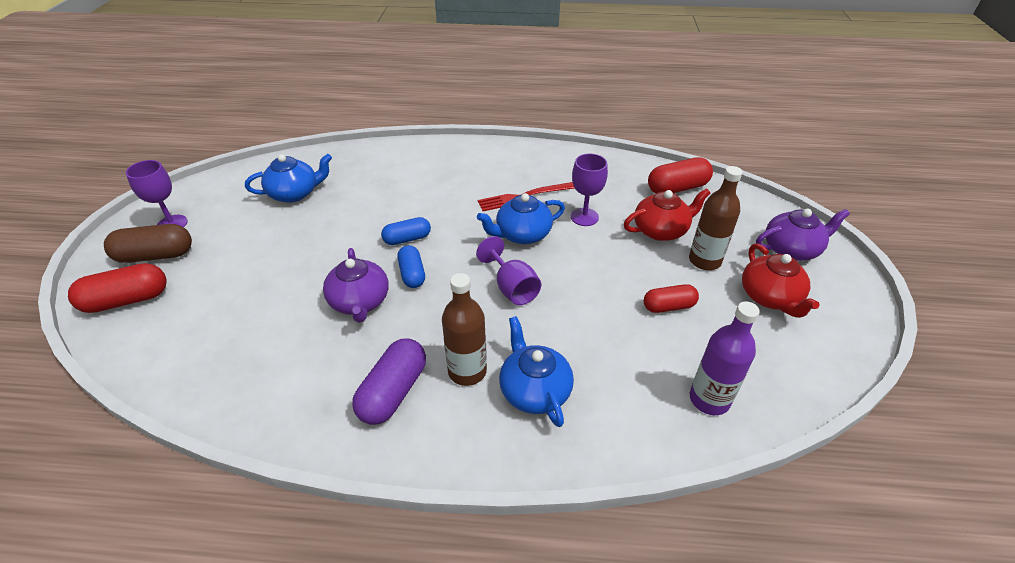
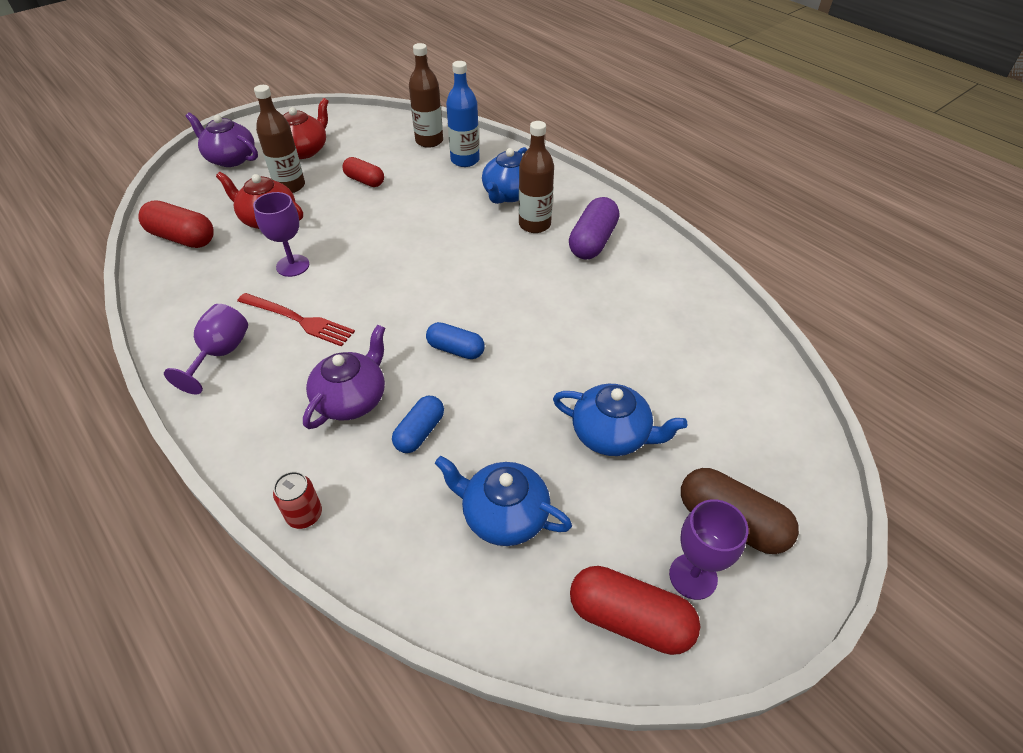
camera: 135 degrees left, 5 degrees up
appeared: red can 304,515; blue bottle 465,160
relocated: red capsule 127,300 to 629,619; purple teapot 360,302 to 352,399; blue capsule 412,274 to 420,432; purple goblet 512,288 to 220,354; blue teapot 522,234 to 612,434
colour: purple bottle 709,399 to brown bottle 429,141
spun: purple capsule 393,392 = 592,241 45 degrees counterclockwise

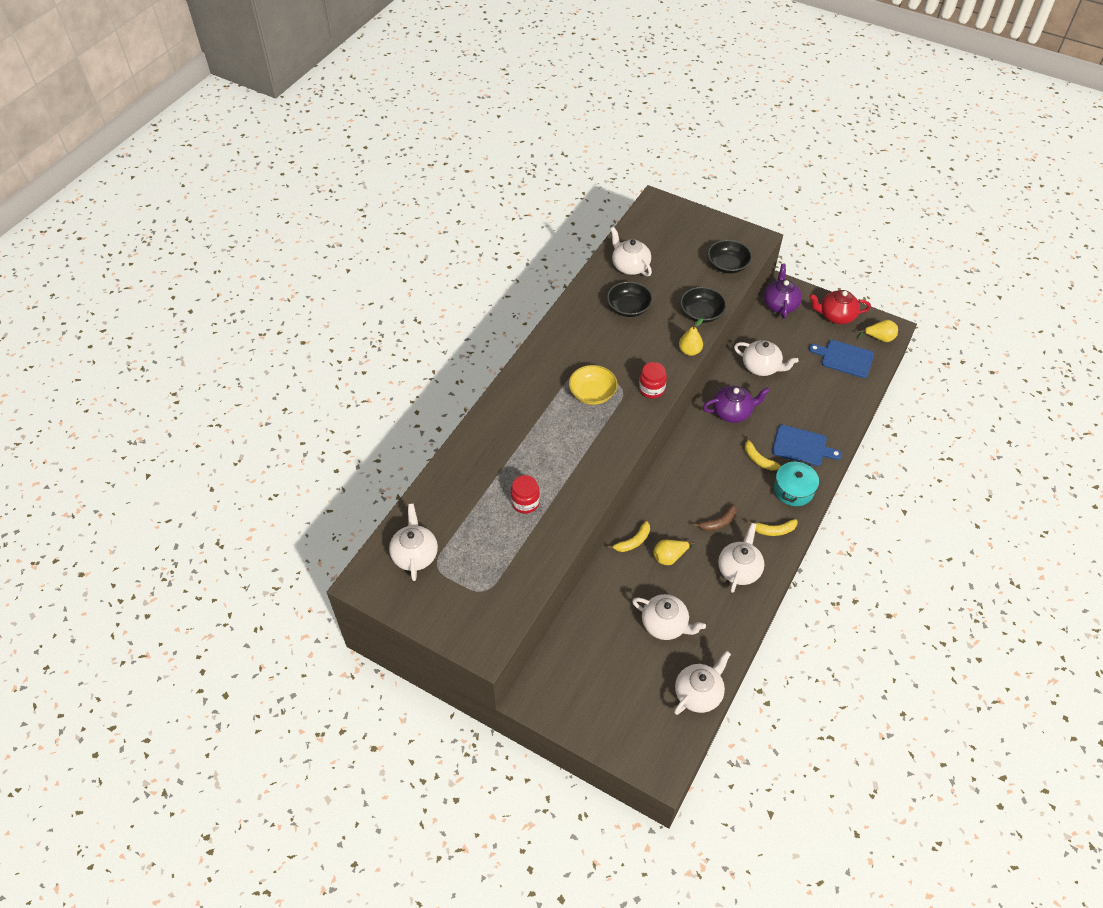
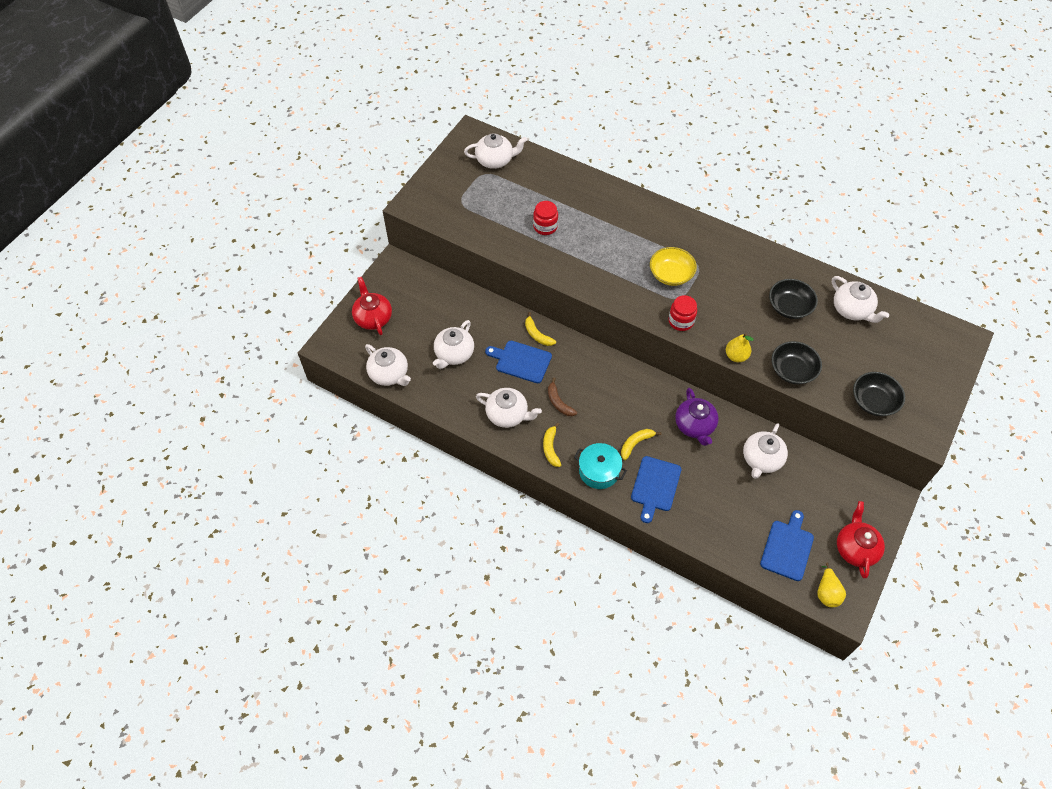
camera: 90 degrees right, 5 degrees up
missing: purple teapot 780,304
appeared: red teapot 373,318
exchanged: yellow pear 669,557 to blue cutting board 521,361
spun: white teapot 630,266 = 852,310 90 degrees clockwise

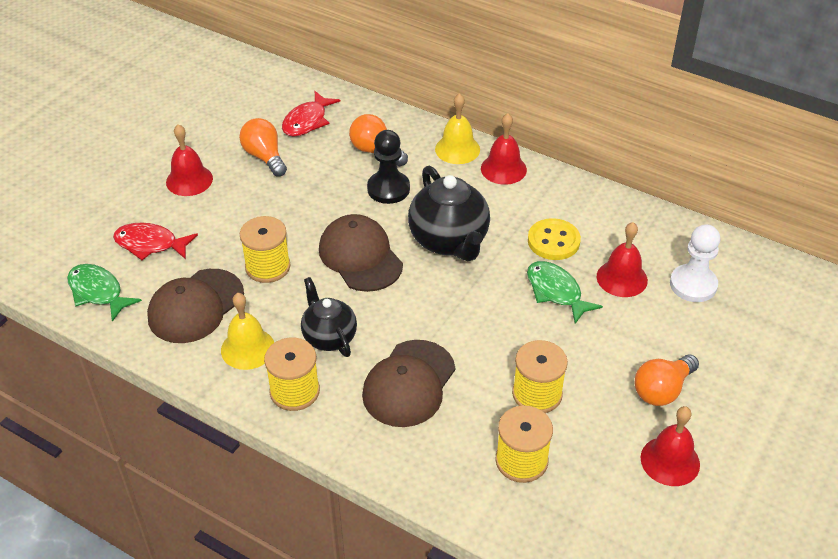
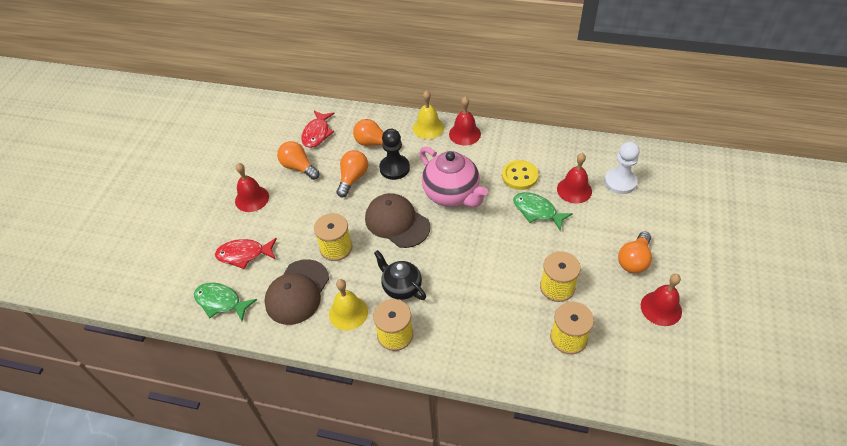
camera: 15 degrees left, 5 degrees up
missing: brown cap 409,384
appeared: orange light bulb 353,178
colour: black teapot 449,241 to pink teapot 452,194

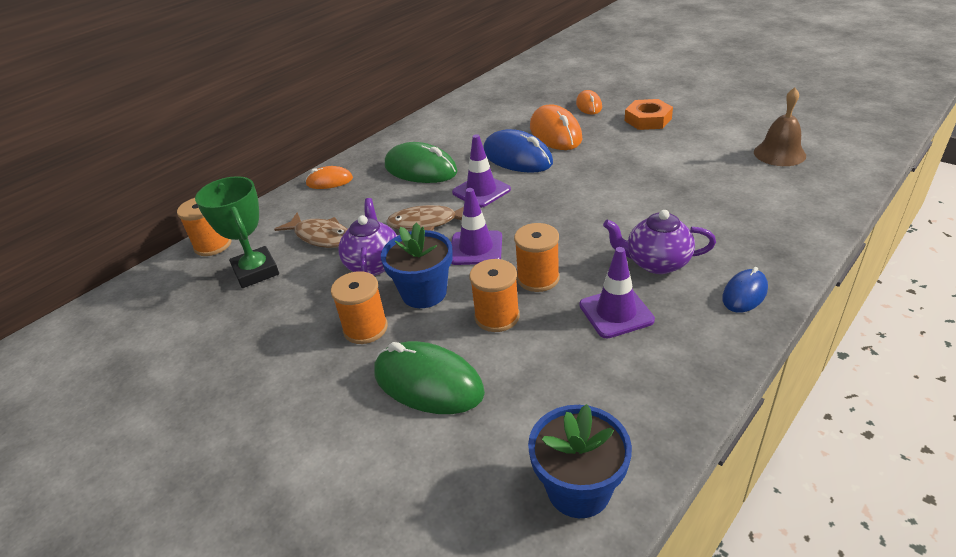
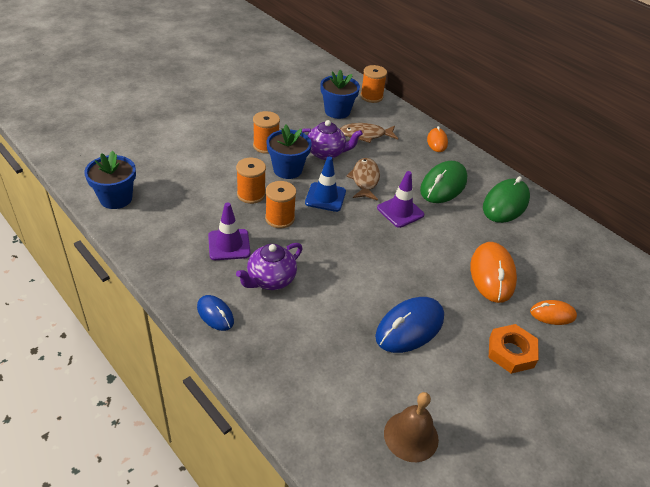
camera: 90 degrees right, 5 degrees up
relocated: green mouse 428,383 to 505,204; blue mouse 517,157 to 409,327
exchanged: green trophy 256,271 to blue flower pot 337,111
colour: purple traffic cone 476,248 to blue traffic cone 325,197
spun: brown fish 321,236 = 365,135 45 degrees clockwise; orange mouse 555,133 = 492,274 75 degrees counterclockwise; purple teapot 656,263 = 270,280 150 degrees counterclockwise

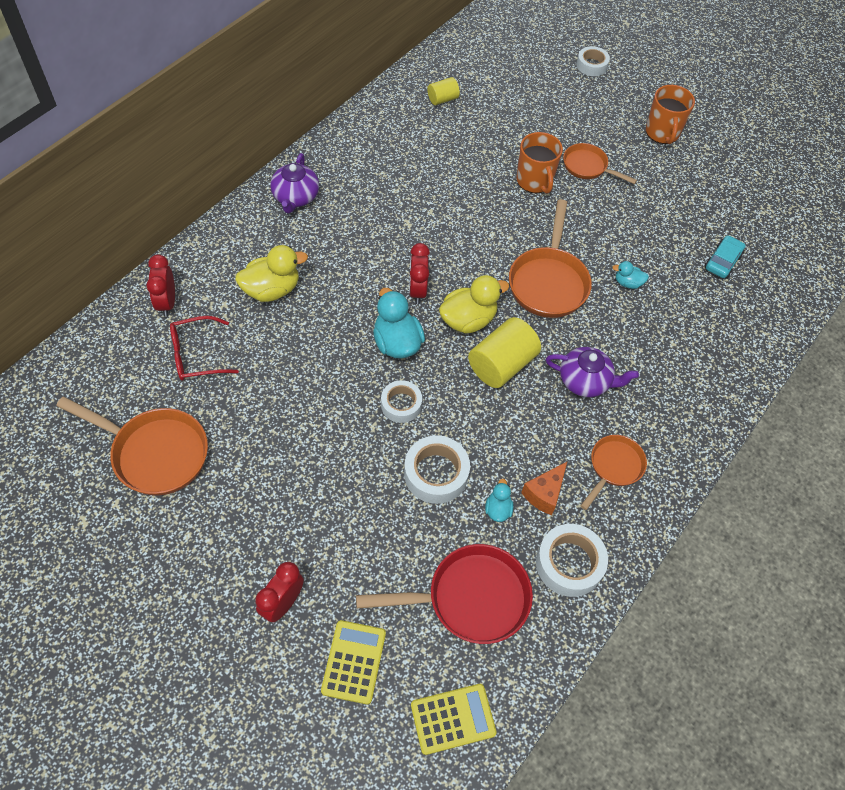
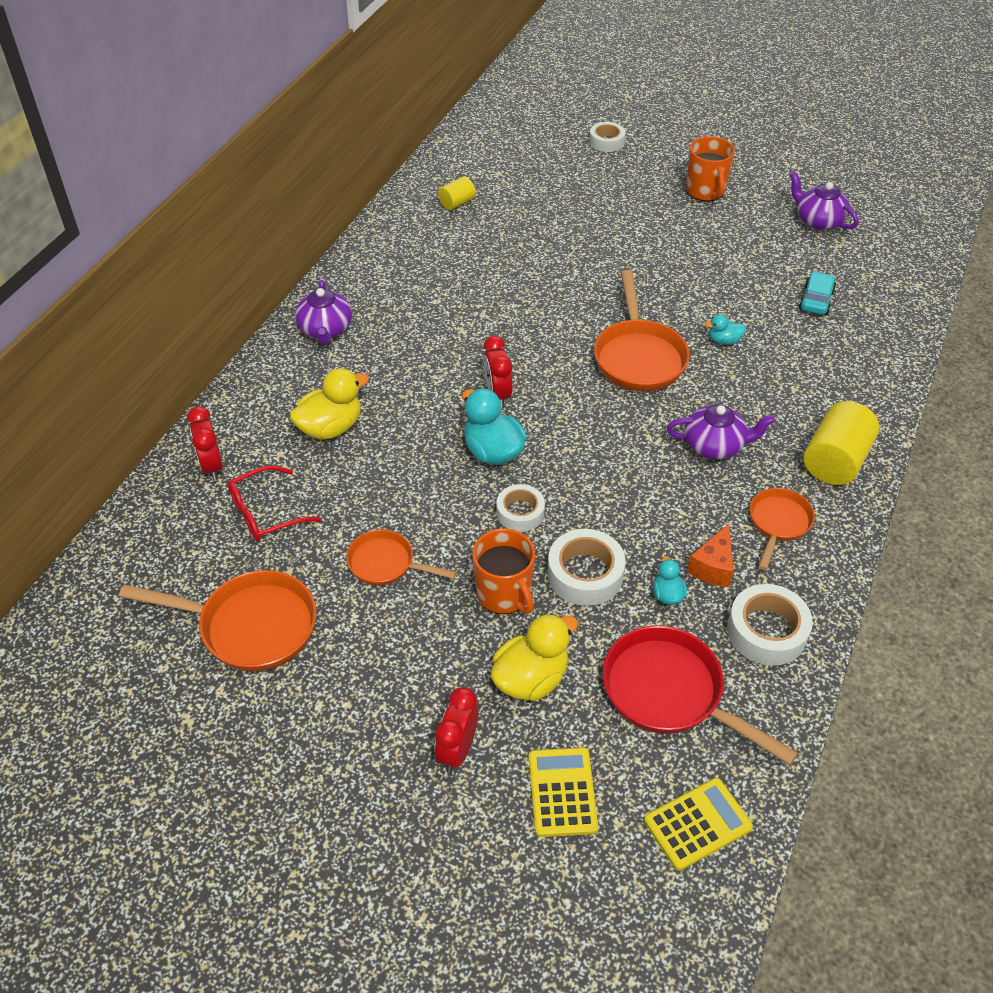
camera: 10 degrees left, 10 degrees down
appeared: purple teapot 818,220
relocated: yellow duck 468,320 to 530,679; yellow cylinder 501,364 to 835,461; orange mug 534,181 to 504,594; orange pan 588,167 to 386,564
spun: red pan 470,598 = 670,693 120 degrees counterclockwise

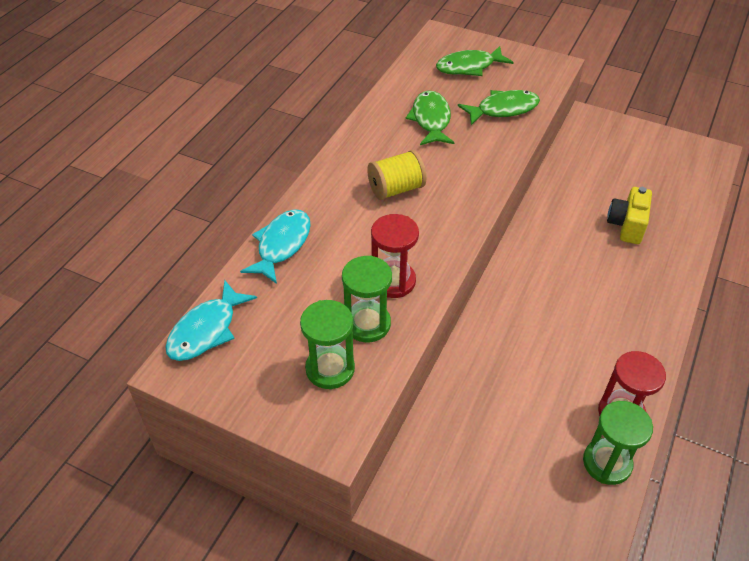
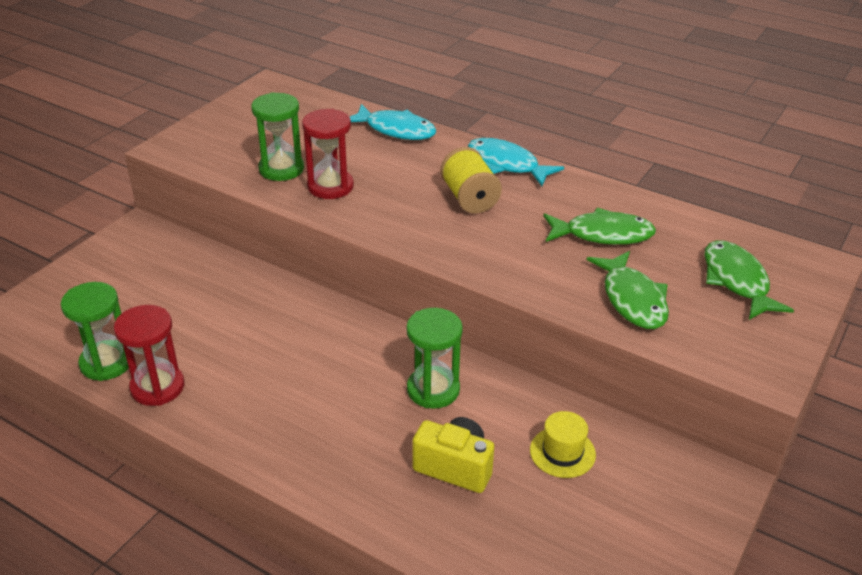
camera: 95 degrees right, 10 degrees down
appeared: yellow hat 562,452
relocated: turquoise fish 206,330 to 506,164; green hourglass 330,369 to 433,390

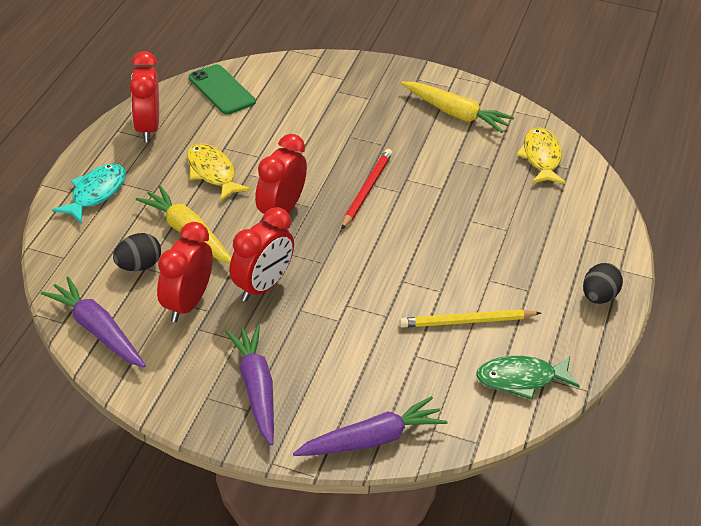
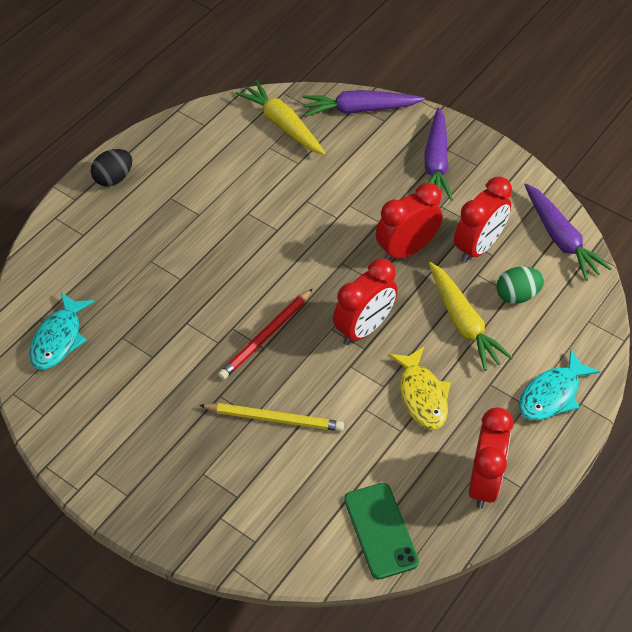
camera: 160 degrees left, 10 degrees up
missing: green fish 521,379
relocated: yellow pencil 467,321 to 274,418; yellow carrot 455,113 to 282,125
colour: black egg 138,266 to green egg 517,295; yellow fish 541,157 to turquoise fish 59,339

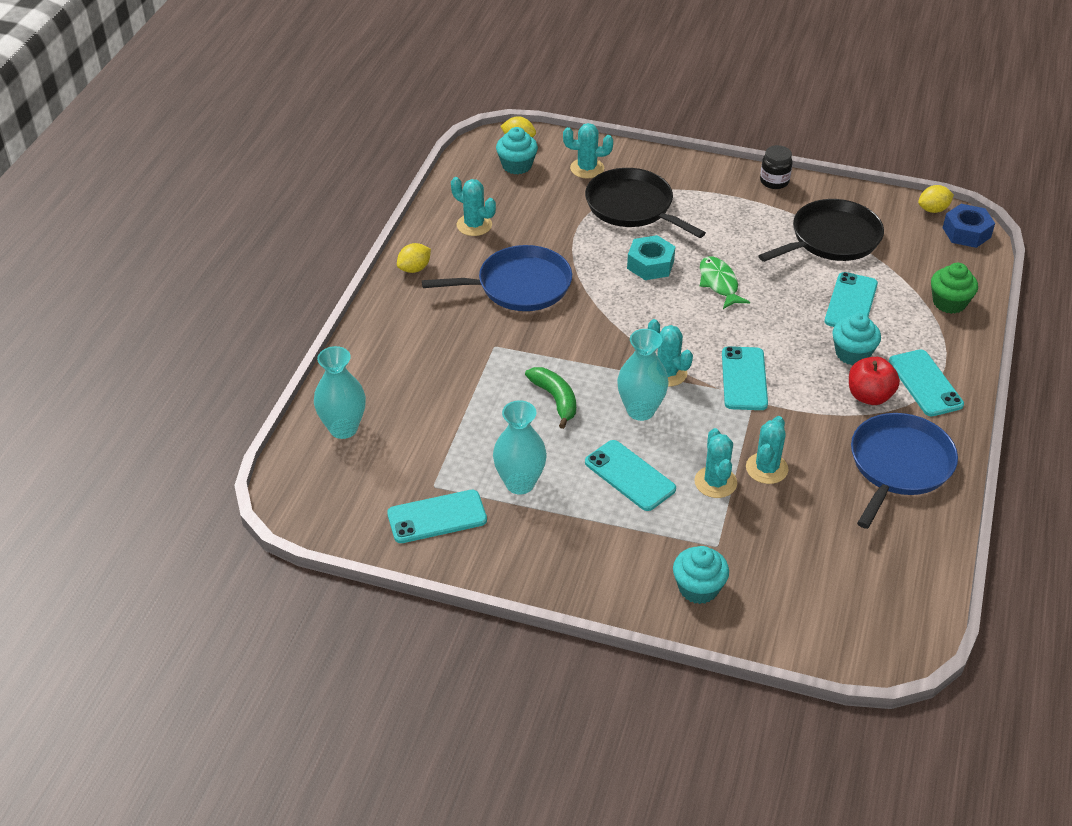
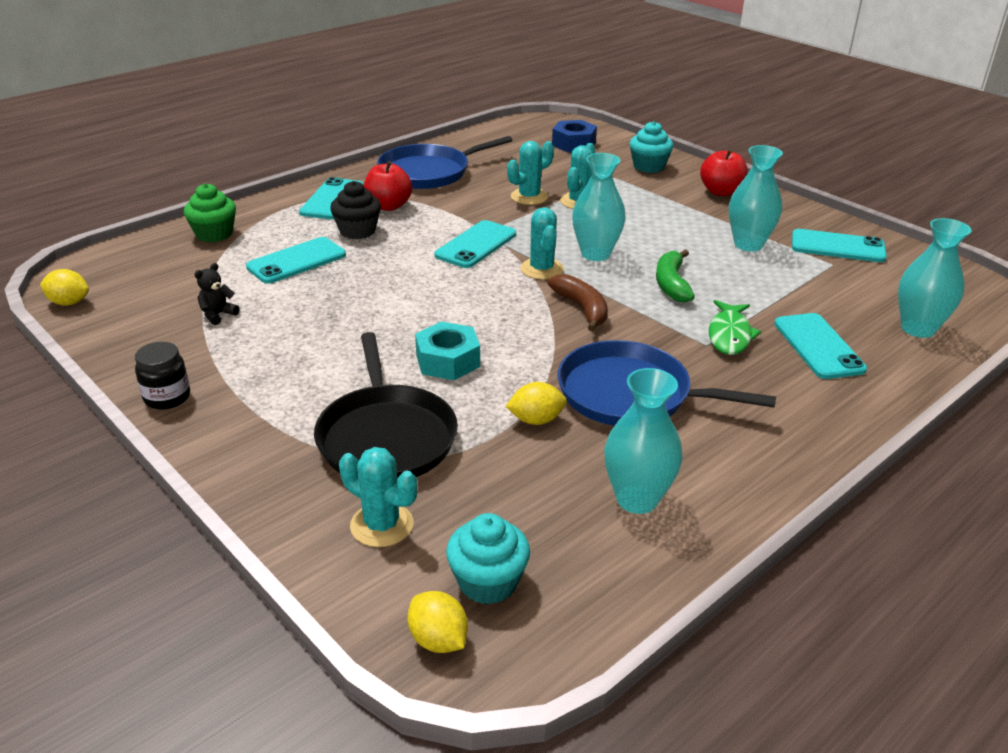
camera: 150 degrees left, 10 degrees down
appeared: brown banana 582,308; red apple 721,192
relocated: yellow lemon 414,269 to 536,420; turquoise phone 630,475 to 818,346; green fish 719,283 to 729,335; blue nut 966,232 to 573,144
exchanged: turquoise cactus 474,225 to turquoise vase 637,499; black pan 831,239 to black teddy bear 218,315
colour: turquoise cupcake 852,354 to black cupcake 357,231

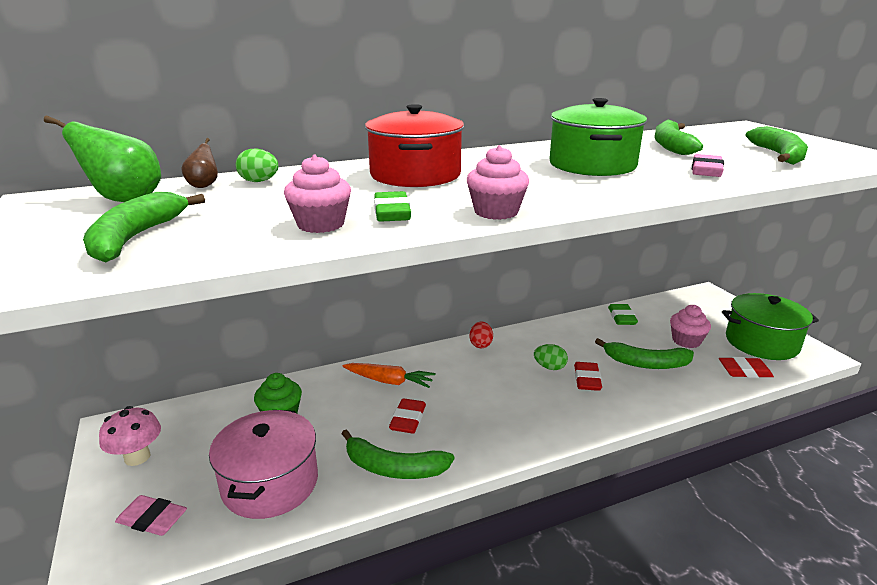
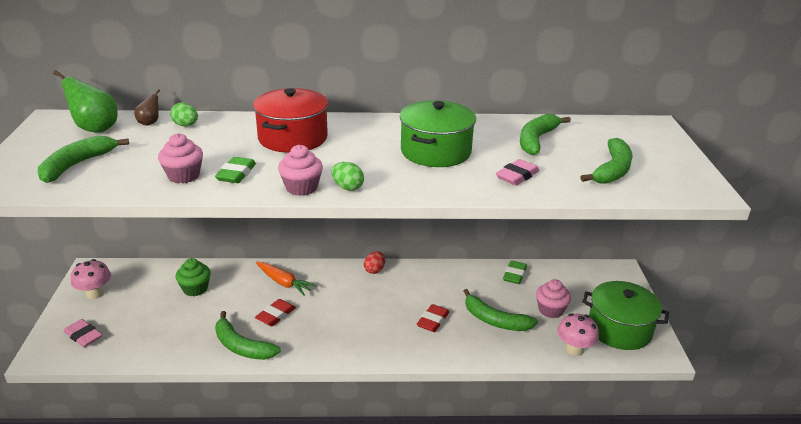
camera: 20 degrees right, 5 degrees up
missing: pink pot 270,483
relocated: green egg 549,367 to 347,187
exchanged: red eraser 744,371 to pink mushroom 574,349

